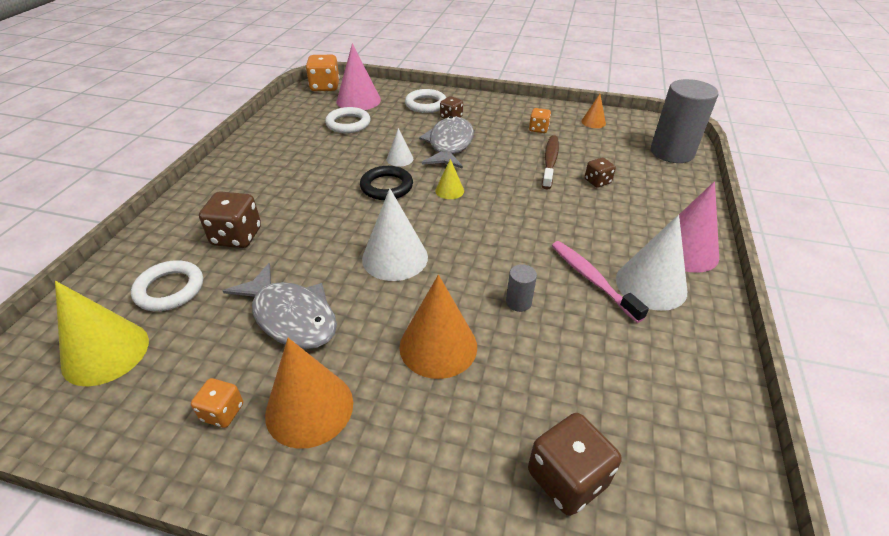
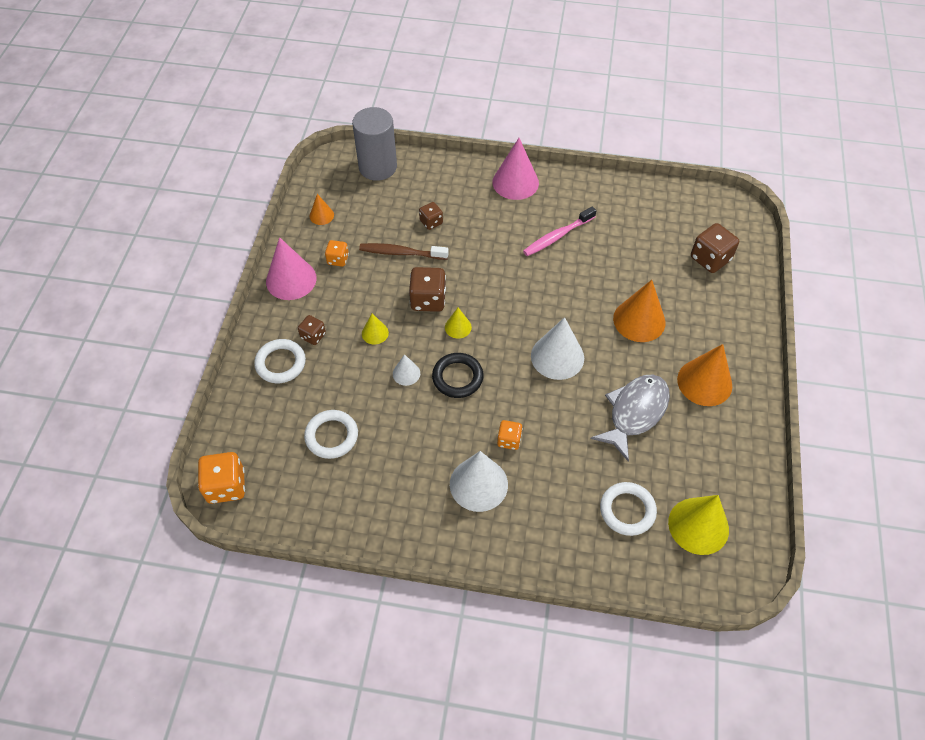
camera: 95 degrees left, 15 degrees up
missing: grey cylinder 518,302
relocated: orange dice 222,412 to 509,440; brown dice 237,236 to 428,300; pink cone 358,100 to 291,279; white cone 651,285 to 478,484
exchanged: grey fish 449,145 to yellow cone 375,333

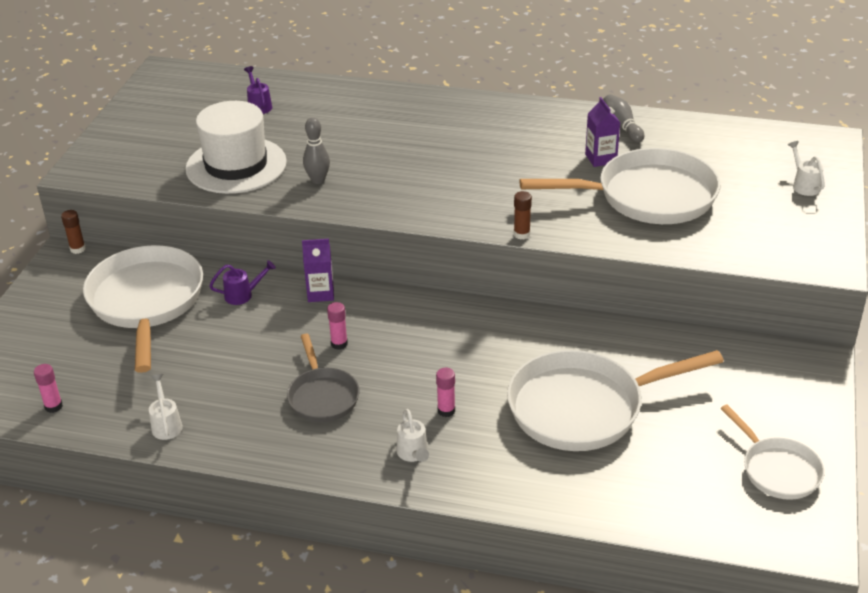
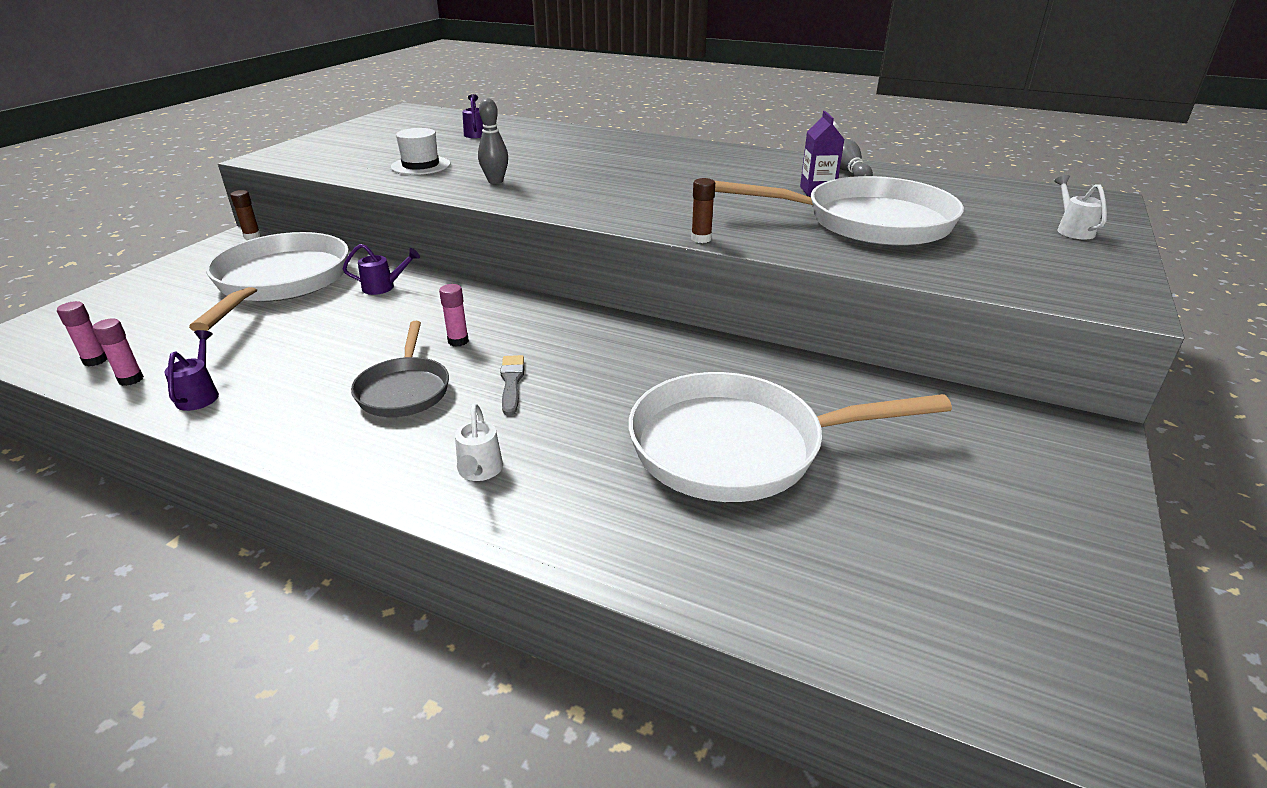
camera: 10 degrees right, 5 degrees down
missing: purple carton 320,293; white pan 777,470
appeared: grey brush 511,382
relocated: pink glue stick 446,411 to 131,379
colour: white watering can 166,424 to purple watering can 200,395
size: white hat 236,165 = 420,166 x0.54

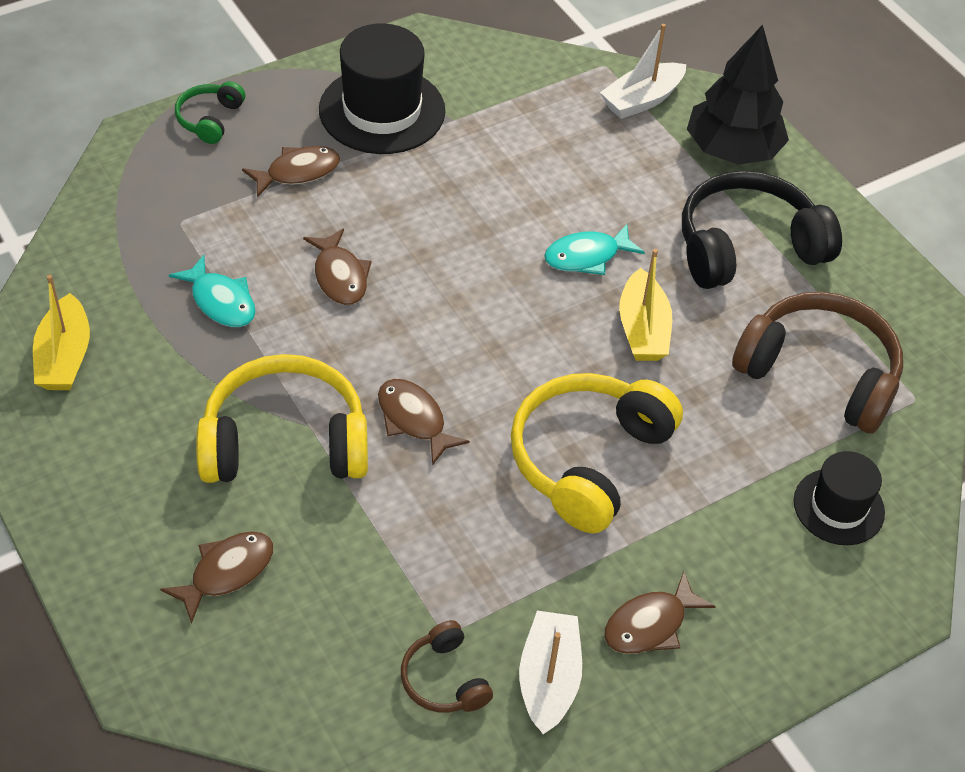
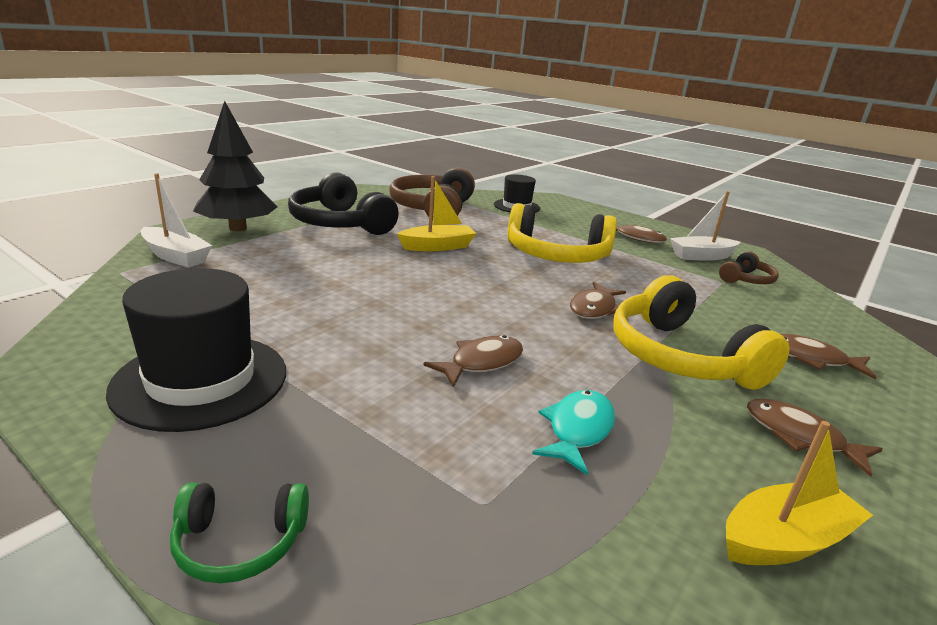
camera: 110 degrees left, 25 degrees down
missing: turquoise fish 587,256
relocated: brown fish 298,172 to 800,437

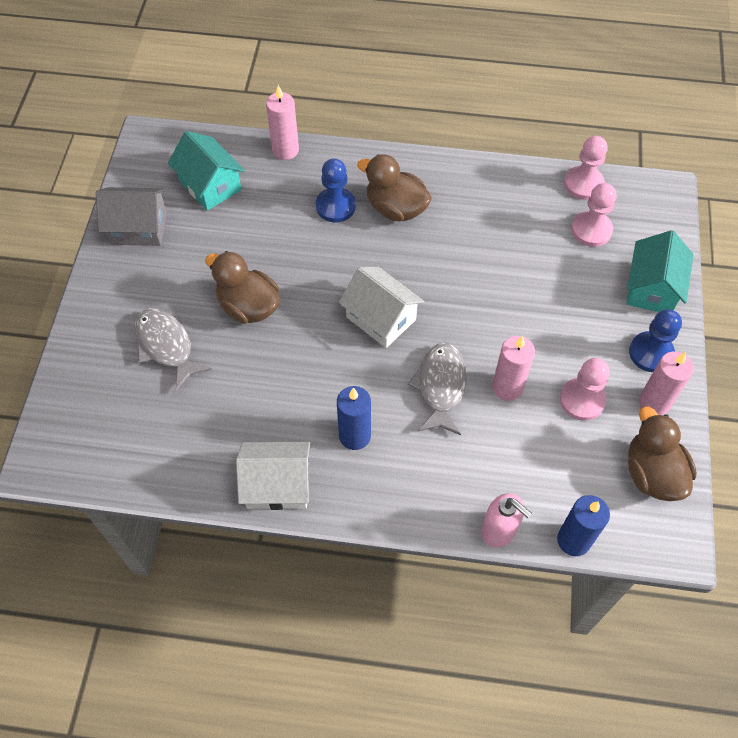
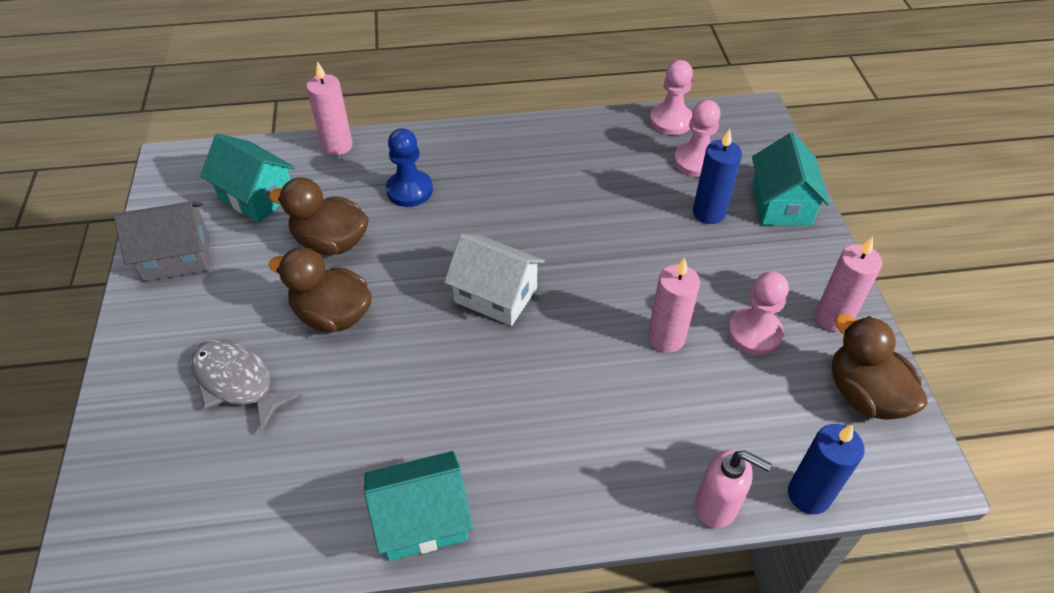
camera: 15 degrees left, 10 degrees down
missing: grey fish 440,386; blue pawn 651,353
relocated: blue candle 354,436 to 709,213; brown duck 395,208 to 331,242
colour: white house 277,485 to turquoise house 422,519

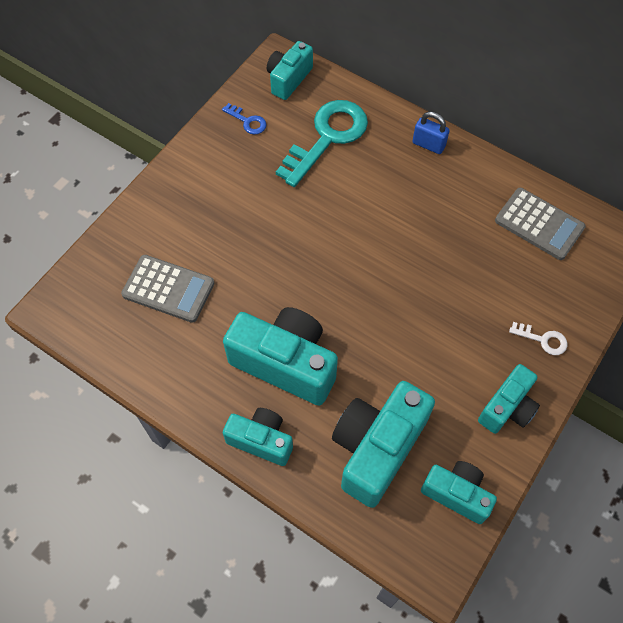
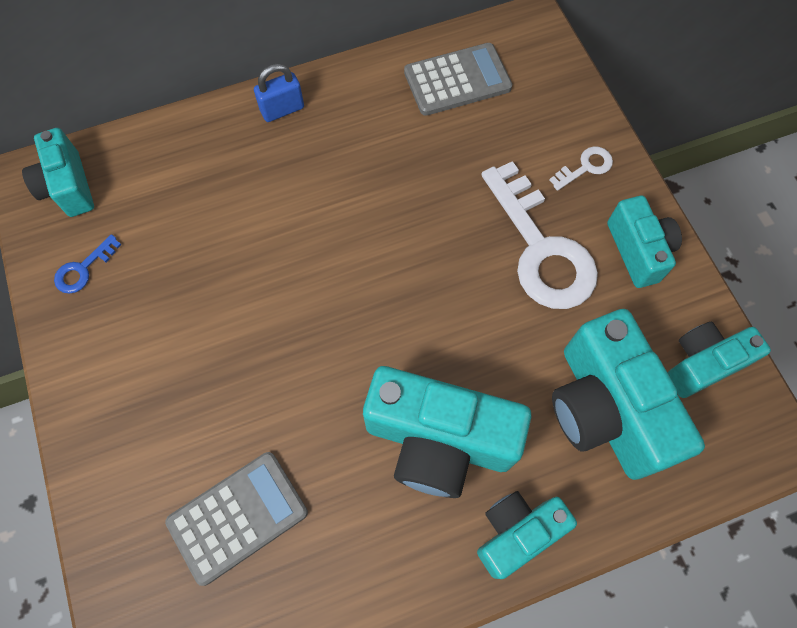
camera: 55 degrees left, 5 degrees up
missing: turquoise key 327,137
appeared: white key 540,248
spun: blue key 247,121 = 83,269 150 degrees clockwise; turquoise camera 285,364 = 438,440 135 degrees counterclockwise

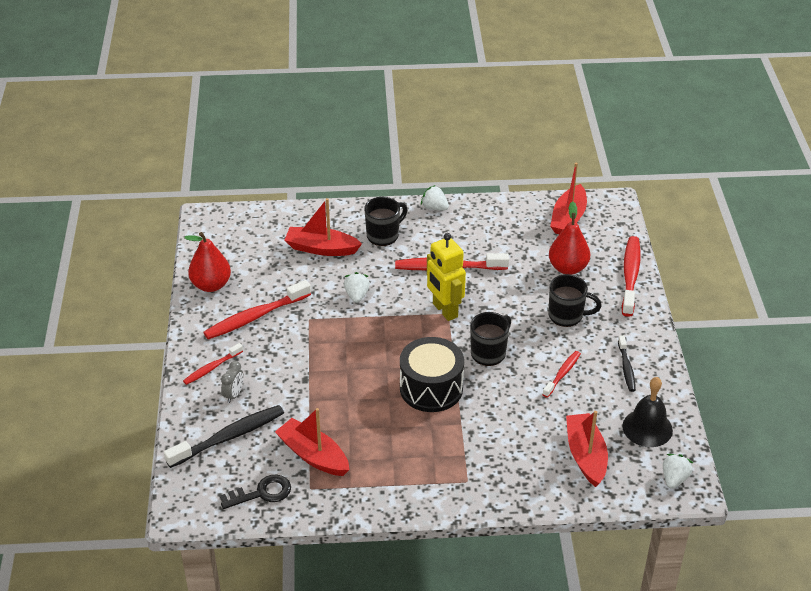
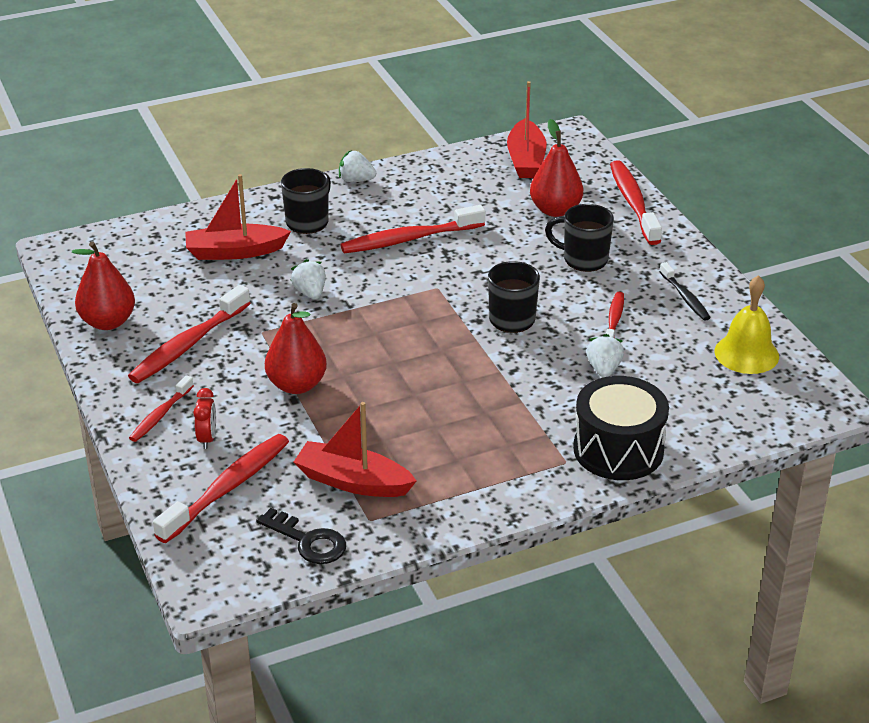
camera: 20 degrees left, 5 degrees down
missing: yellow robot 444,310; red boat 585,455
appeared: red pear 296,385
relocated: black drum 431,388 to 618,450; white strawberry 674,479 to 604,369
colour: black toothbrush 229,437 to red toothbrush 228,488; grey clock 234,395 to red clock 207,438; black bell 647,428 to yellow bell 746,353
spun: black key 262,493 = 308,541 75 degrees clockwise; black mug 567,316 = 583,259 150 degrees counterclockwise

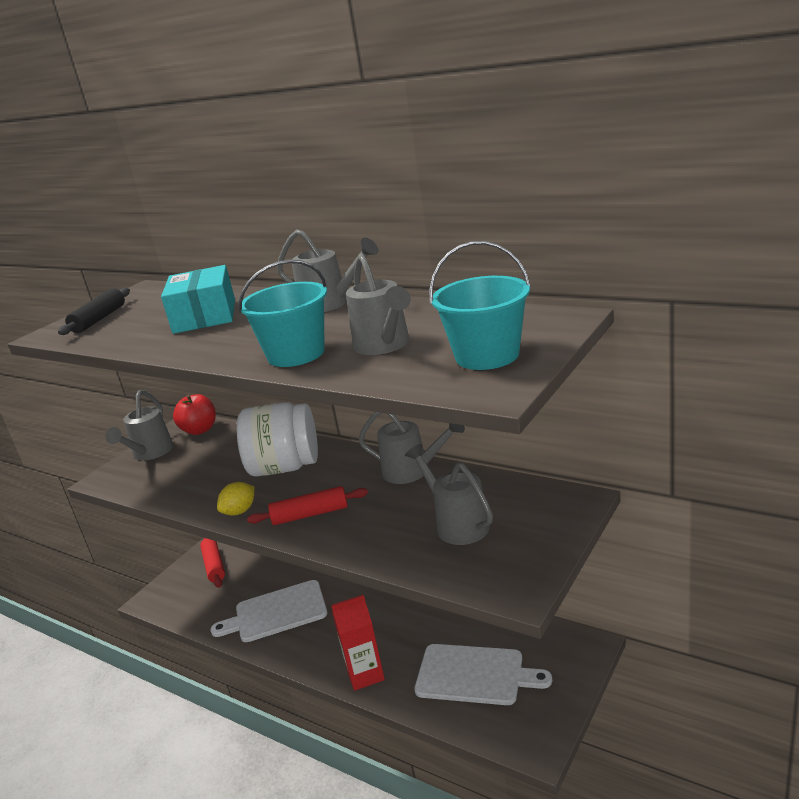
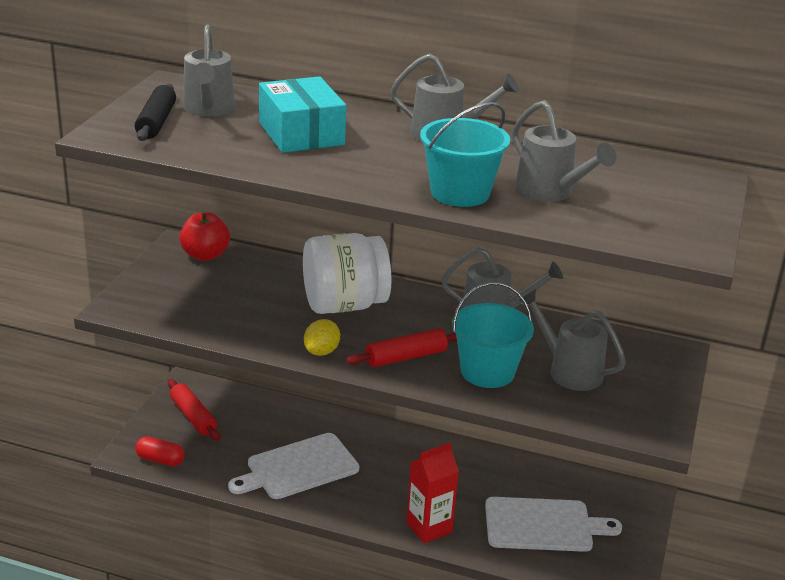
camera: 20 degrees left, 5 degrees up
appeared: red capsule 160,460
relocated: grey watering can 150,453 to 208,110; turquoise bucket 487,355 to 487,372

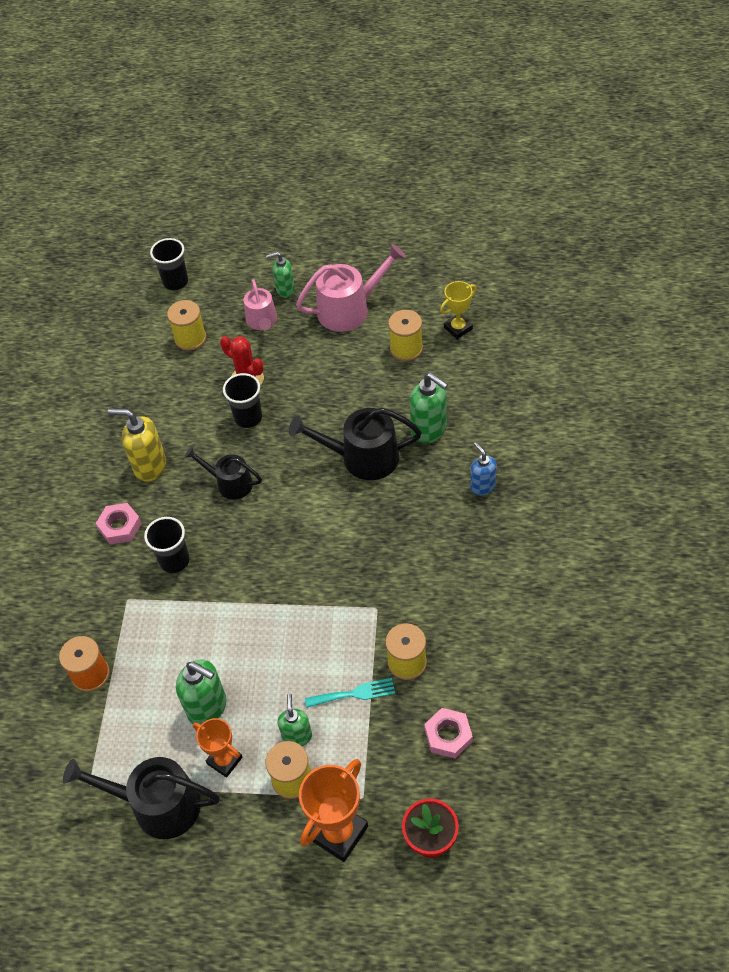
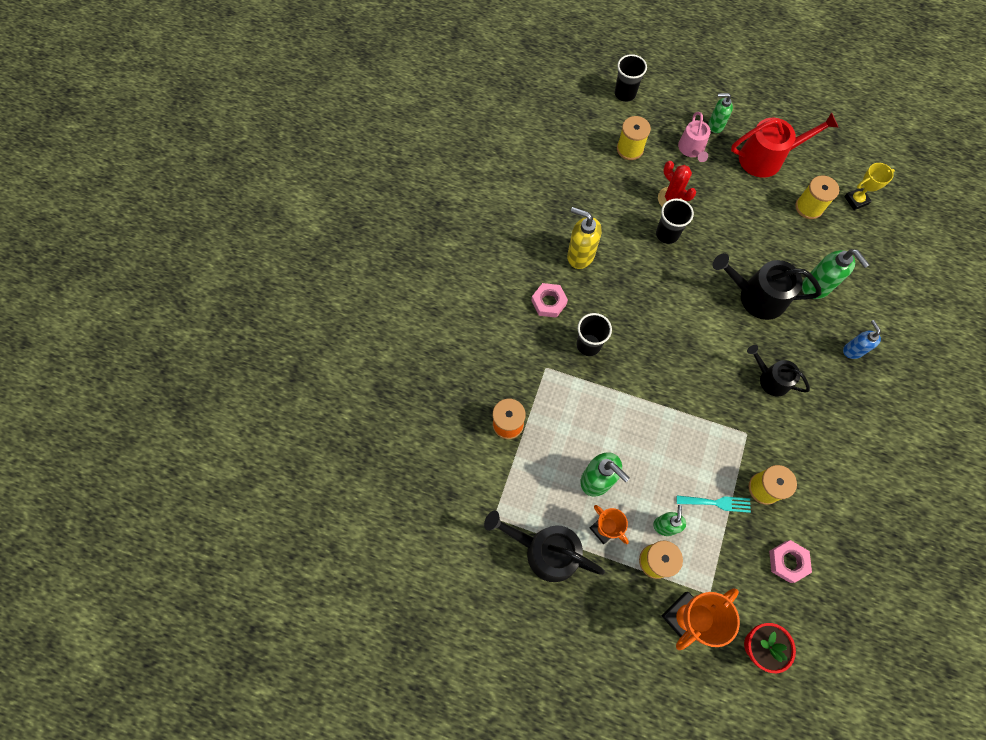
camera: 10 degrees right, 15 degrees up
relocated: black watering can 230,483 to 771,379
colour: pink watering can 349,309 to red watering can 766,158

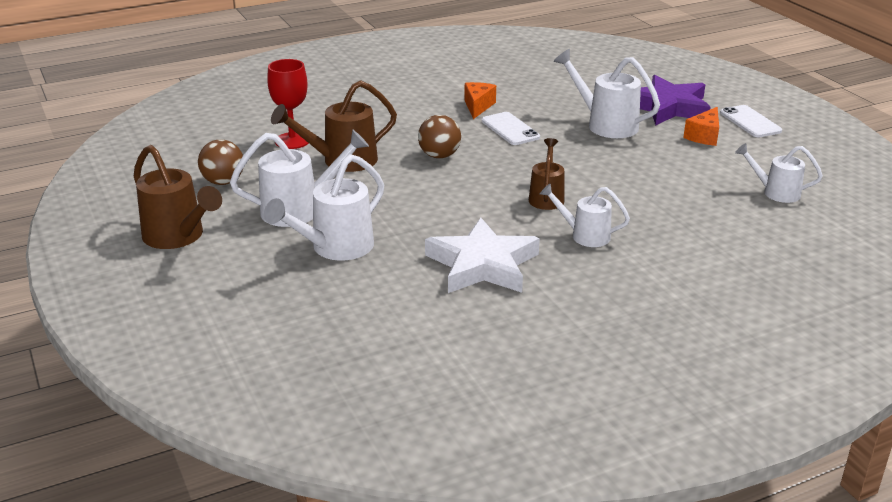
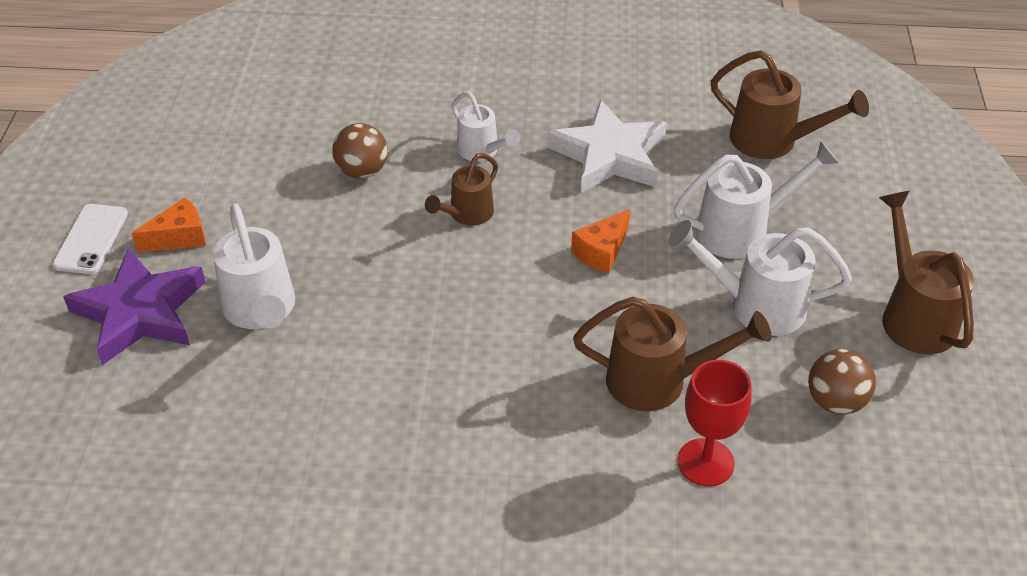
camera: 150 degrees left, 15 degrees up
missing: white phone 510,129; white watering can 776,192
appeared: brown watering can 773,141
relocated: brown ball 439,156 to 362,171; orange cheese 478,106 to 601,252

